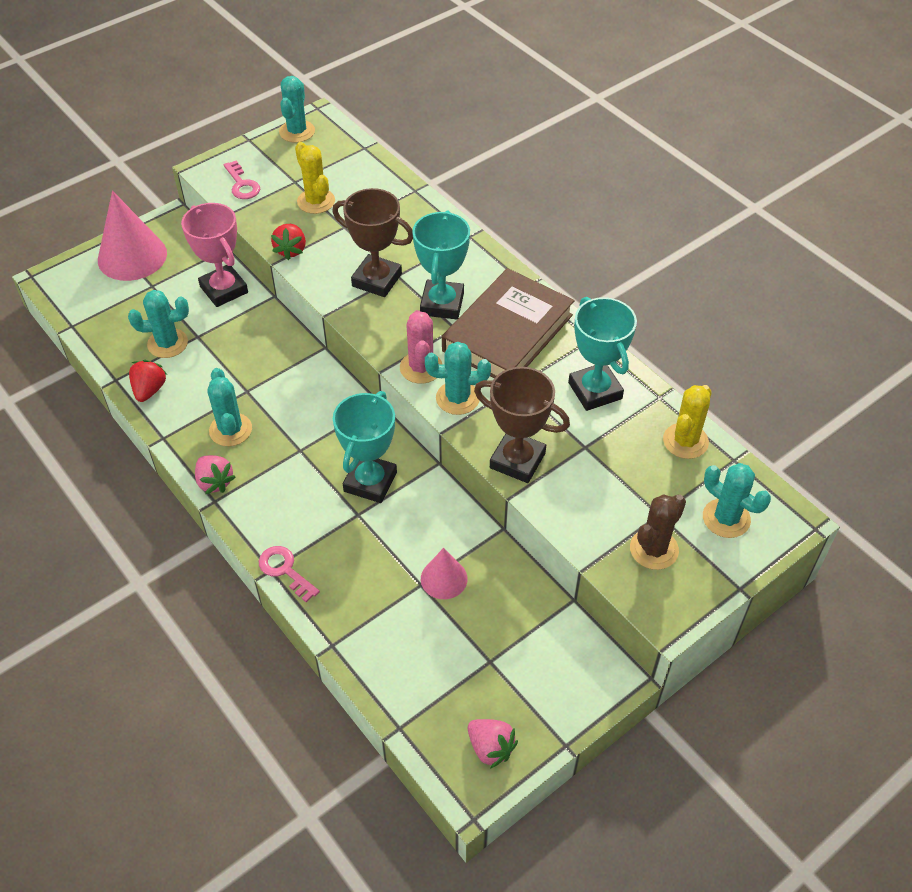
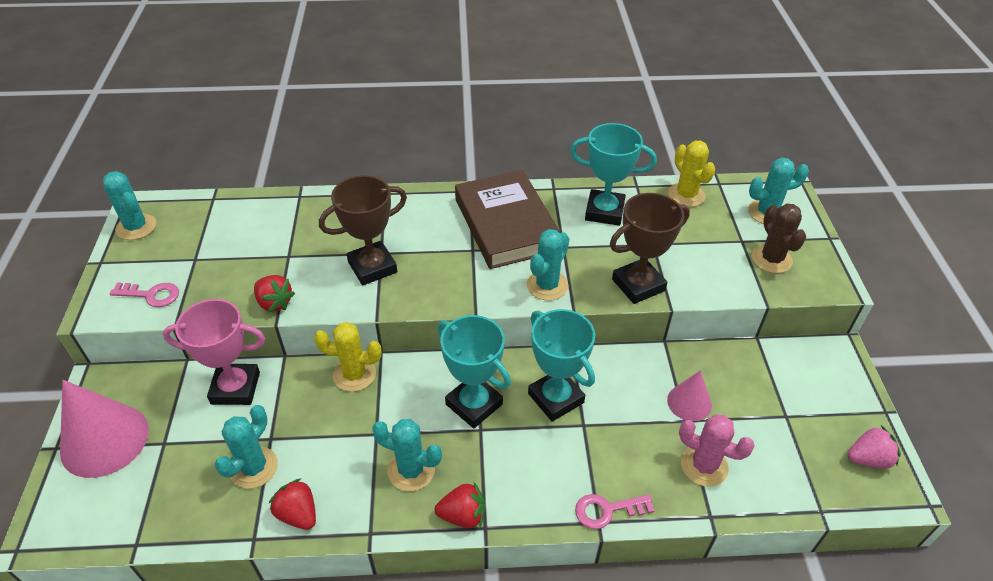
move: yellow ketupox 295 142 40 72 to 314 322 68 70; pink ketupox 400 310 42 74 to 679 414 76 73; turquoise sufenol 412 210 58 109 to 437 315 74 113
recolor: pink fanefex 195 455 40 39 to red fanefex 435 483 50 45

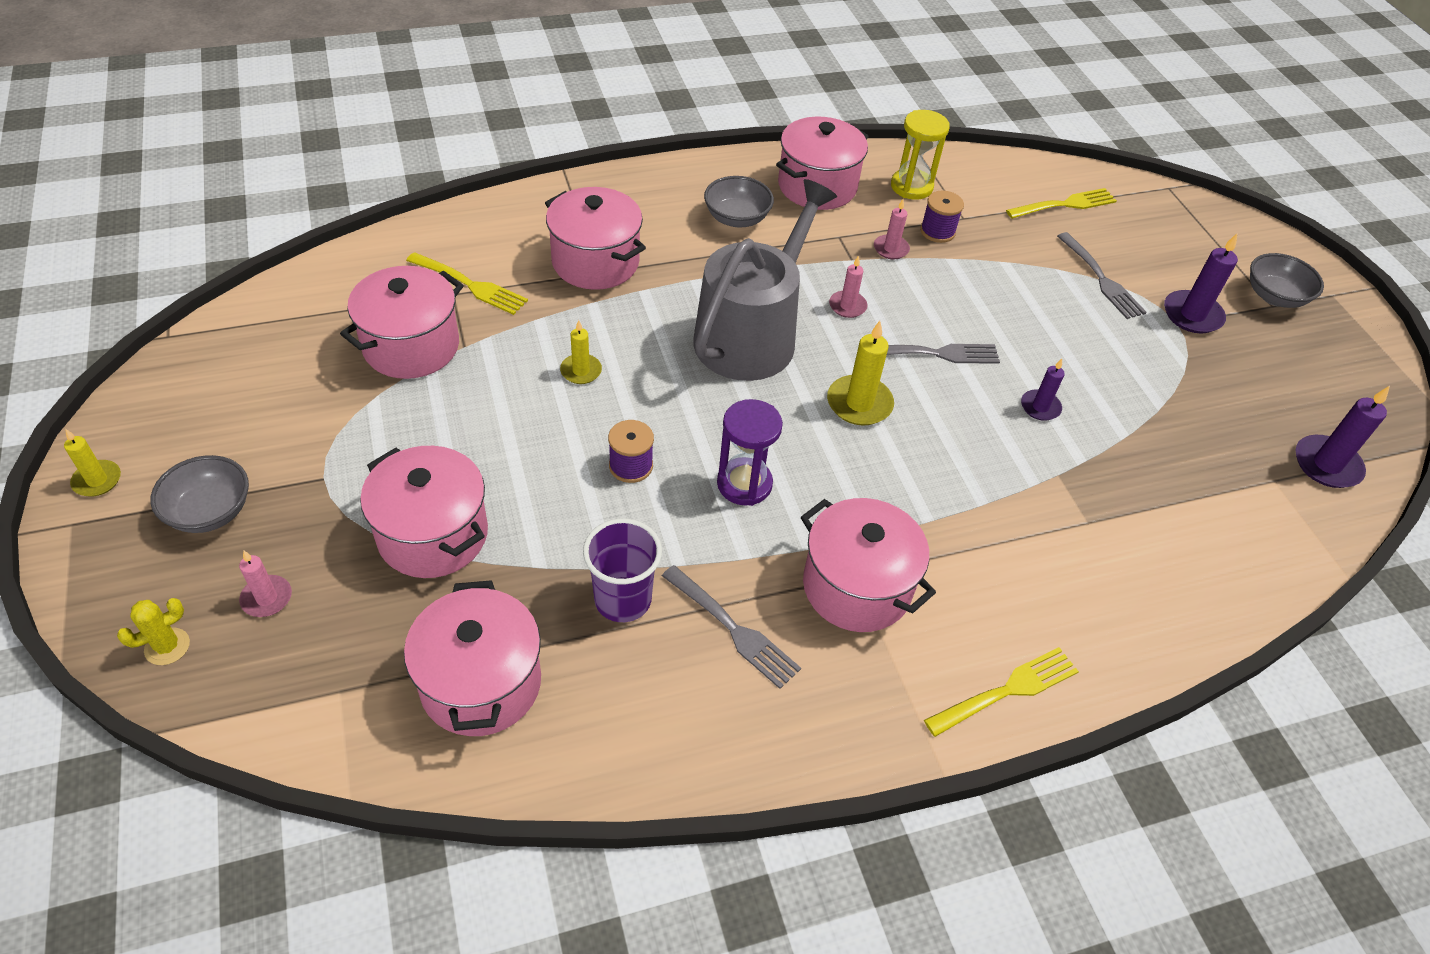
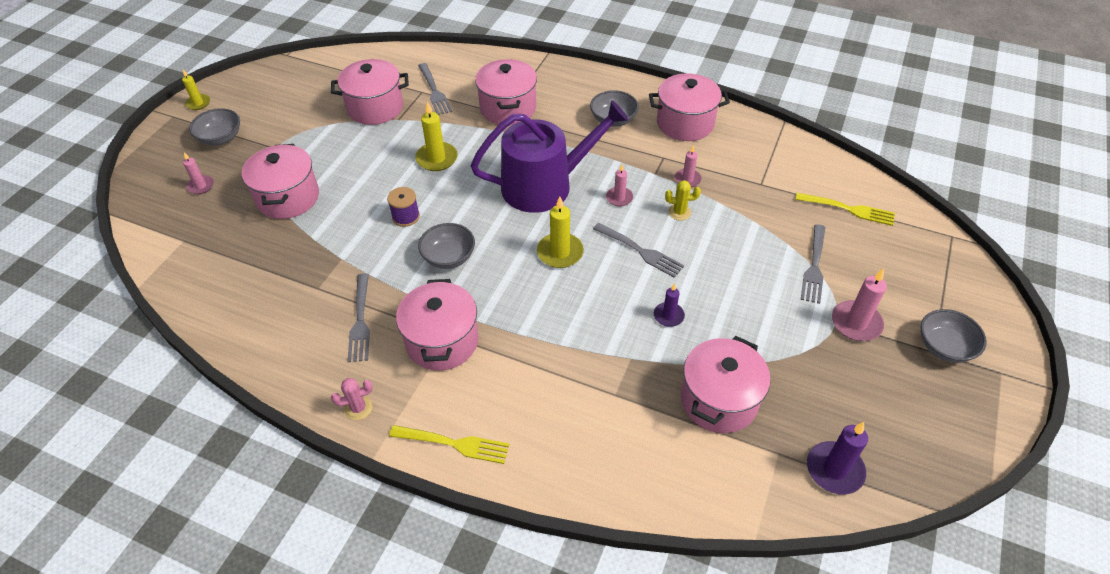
delete: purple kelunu 583 519 79 103; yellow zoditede 891 110 59 90; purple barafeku 920 191 44 52
insert: pink ketupox 331 378 42 42
move: yellow ketupox 117 598 73 67 to 665 180 36 41; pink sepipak 404 580 137 156 to 681 336 90 97
replace: purple zoditede 717 399 66 107 to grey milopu 418 223 57 46
recolor: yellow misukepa 406 252 122 63 to grey misukepa 418 63 35 52; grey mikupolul 693 179 144 202 to purple mikupolul 470 100 159 113; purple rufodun 1164 234 74 100 to pink rufodun 832 269 55 72
resize: yellow rufodun 560 320 42 64 = 415 101 43 70 x1.62

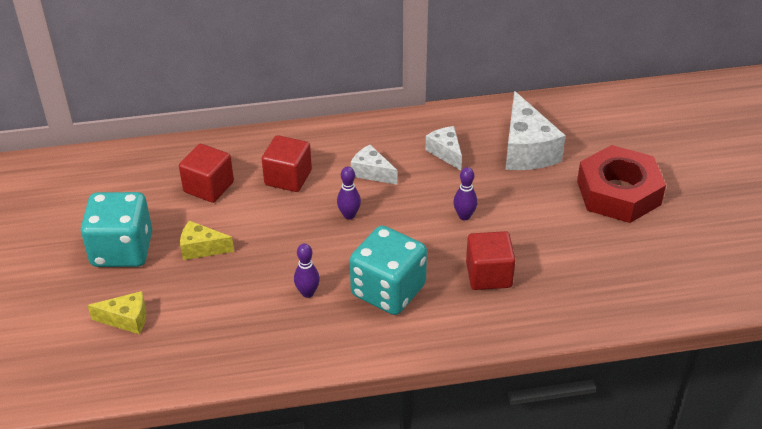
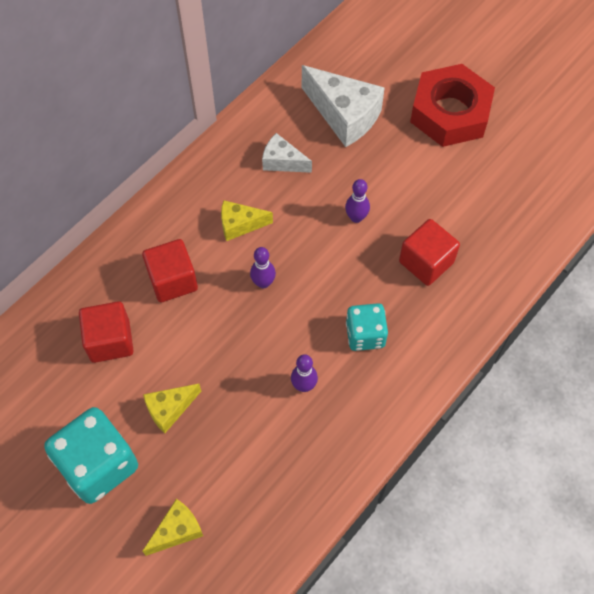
recolor: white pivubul 351 145 46 40 to yellow pivubul 221 200 52 41
resize: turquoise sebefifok 350 225 77 90 = 346 303 42 48 x0.61

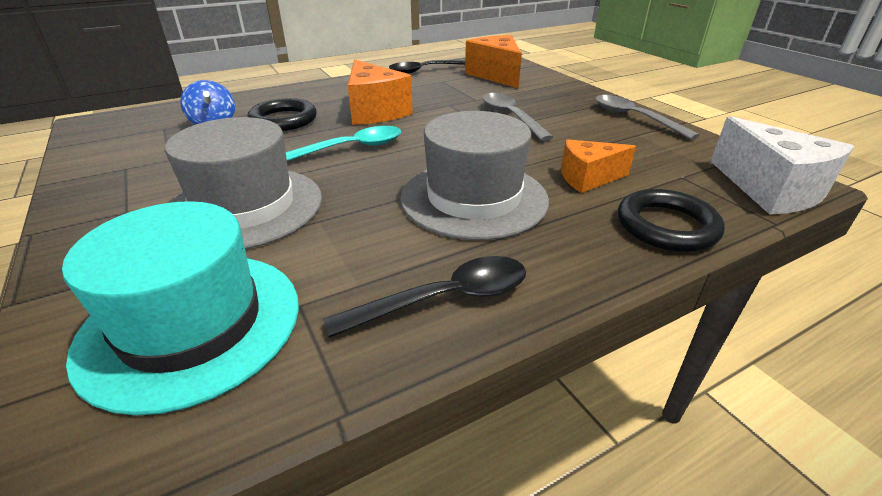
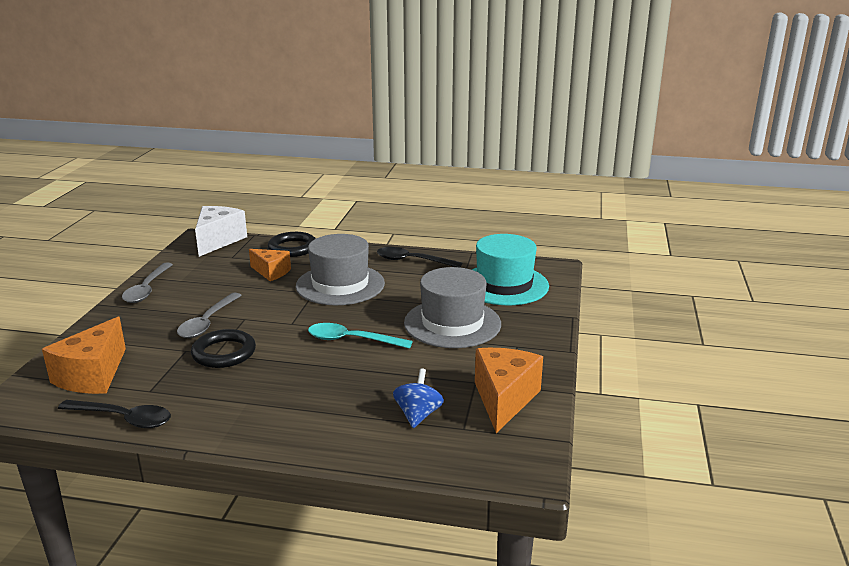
move: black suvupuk 247 98 70 33 to 191 329 65 39; orange pivubul 348 60 65 65 to 475 348 68 85

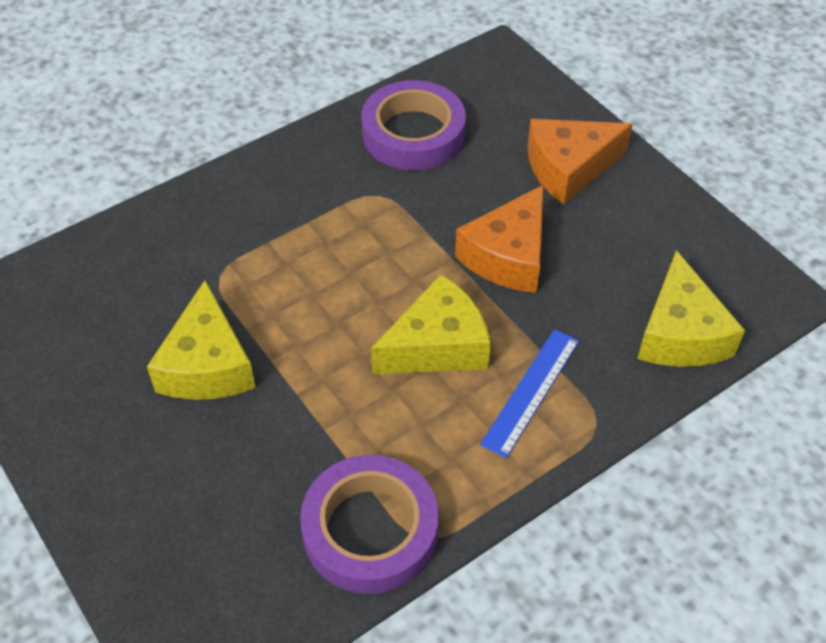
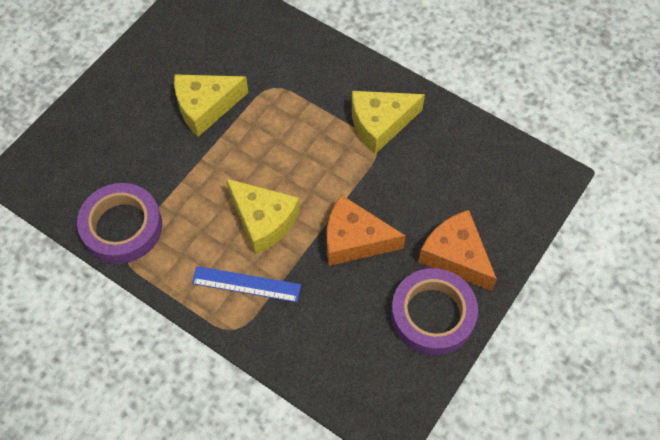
move: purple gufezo 361 80 105 90 to 391 268 87 87; yellow pivubul 637 250 108 117 to 352 91 73 63

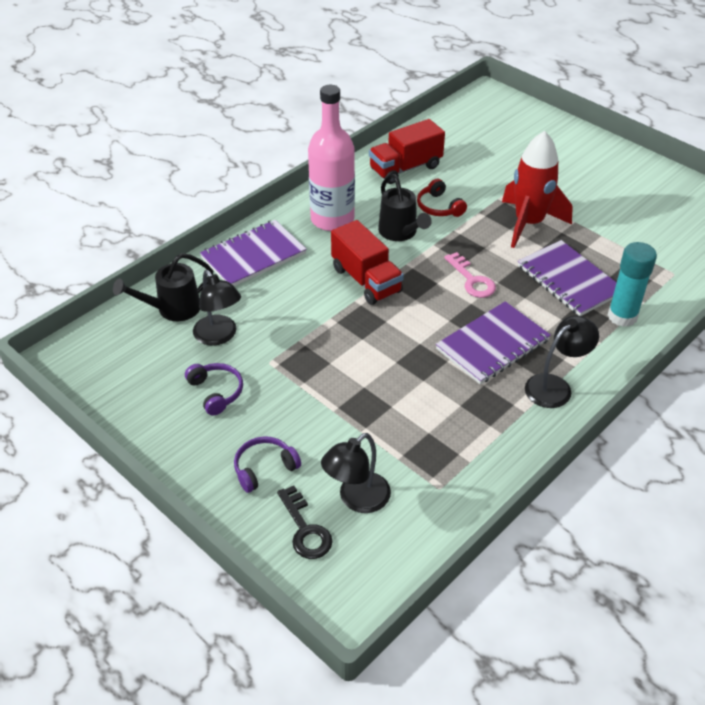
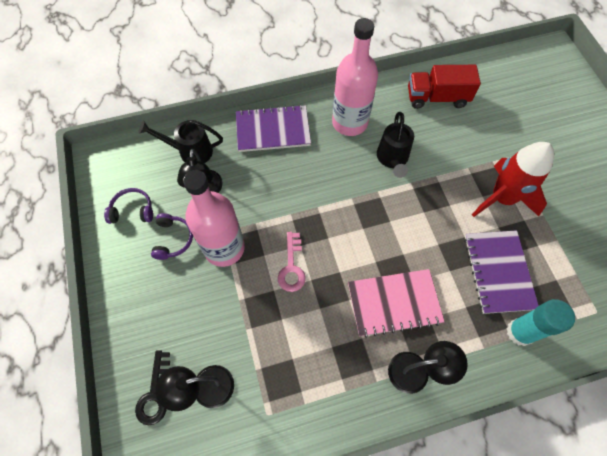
delete: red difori 331 220 73 85; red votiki 417 179 50 38
insert: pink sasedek 183 170 62 97
move: purple votiki 234 436 67 57 to 104 188 49 36; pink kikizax 444 252 52 46 to 278 232 28 60
recolor: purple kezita 436 301 115 83 to pink kezita 348 269 97 69

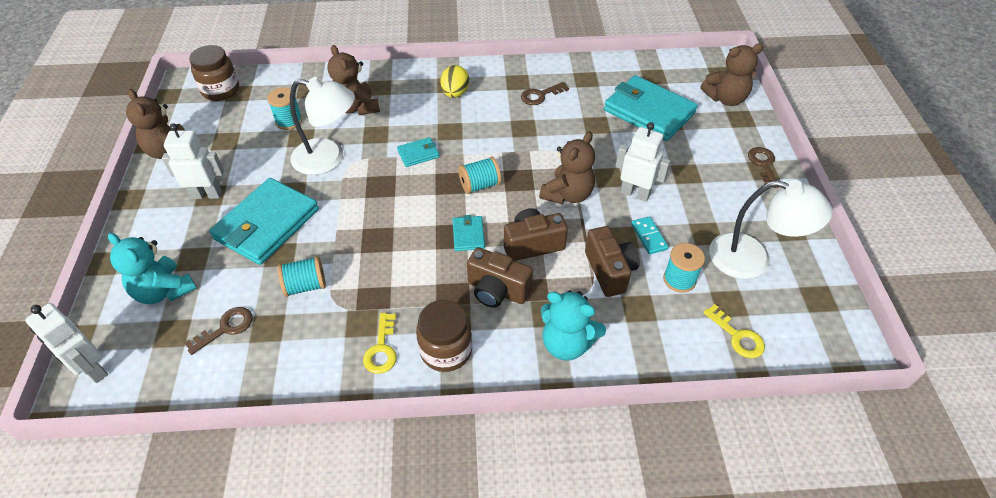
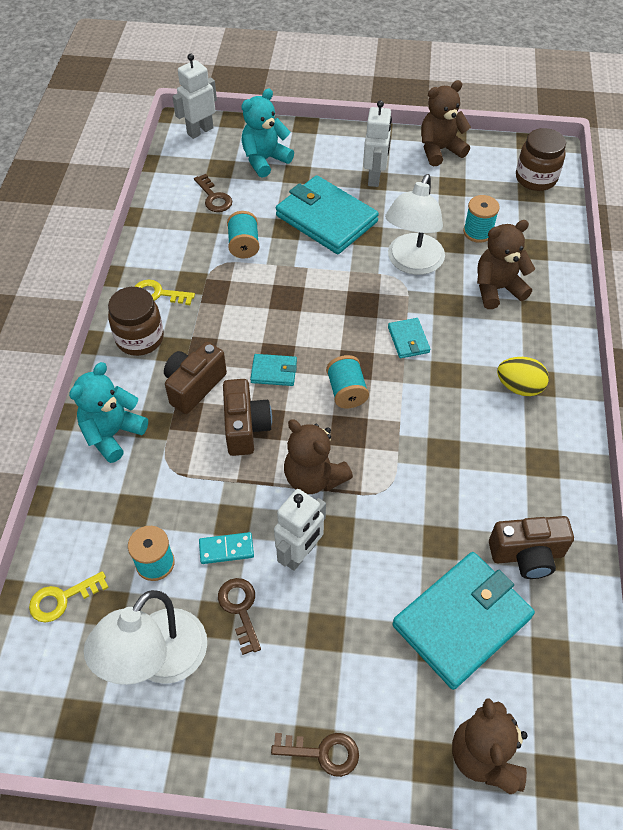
move: brown kikizax 521 82 48 23 to 218 578 43 77; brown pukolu 585 226 55 71 to 489 516 85 63

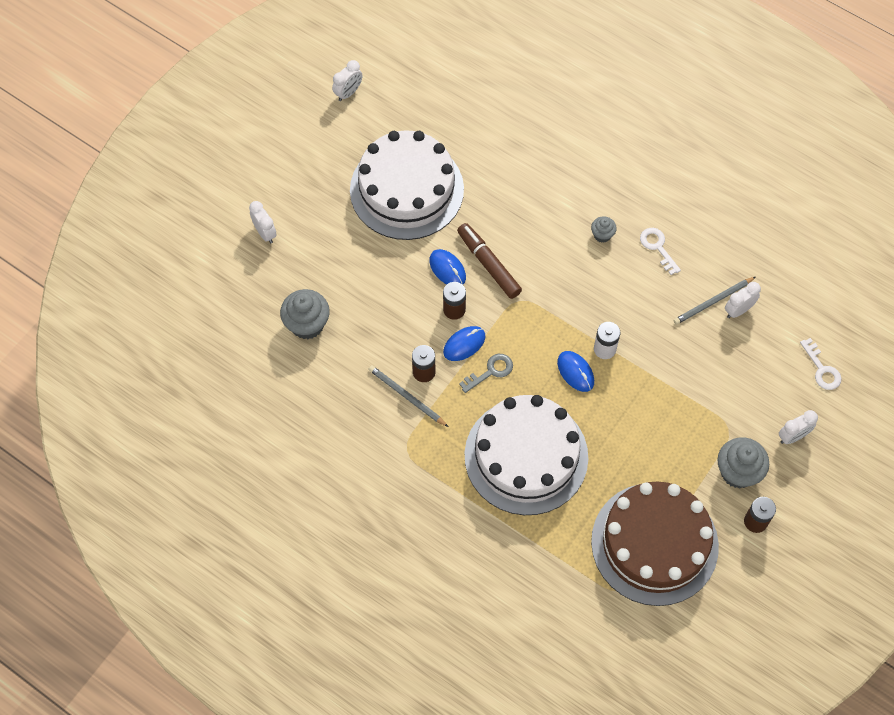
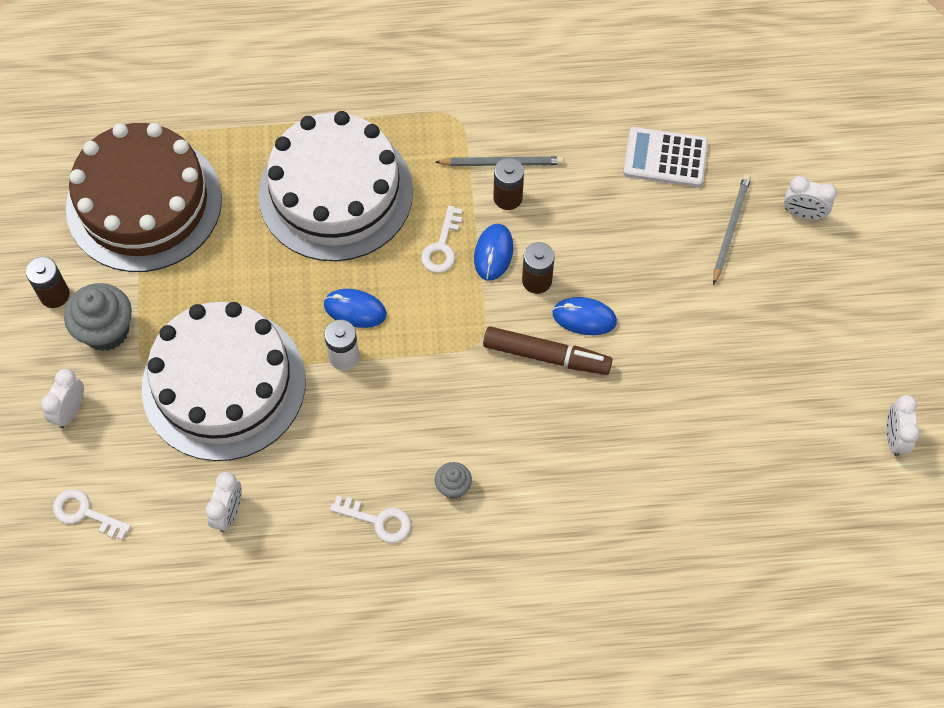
move: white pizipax 350 130 114 110 to 142 302 164 159; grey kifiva 673 277 83 48 to 713 174 38 111
replace: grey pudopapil 280 289 50 50 to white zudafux 623 127 85 60
recolor: grey kikizax 459 354 54 39 to white kikizax 421 205 42 68

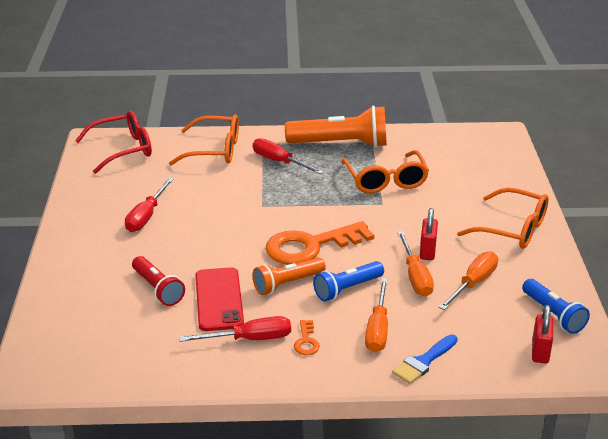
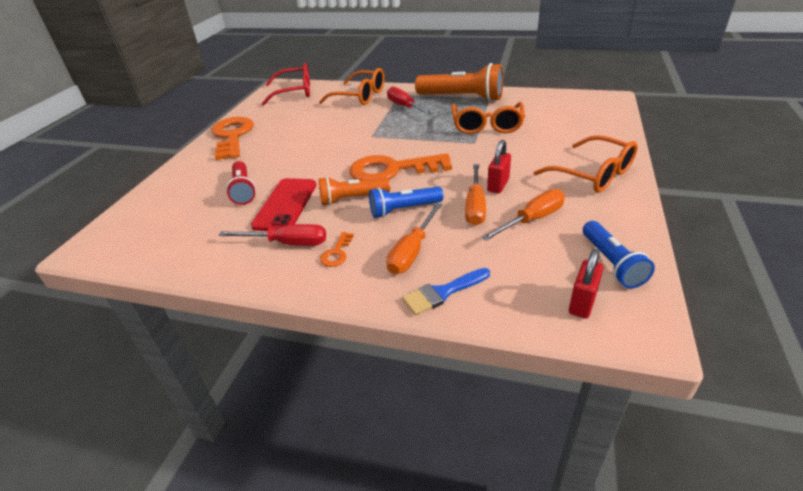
delete: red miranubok 125 178 49 54
insert: orange kikizax 211 117 43 43

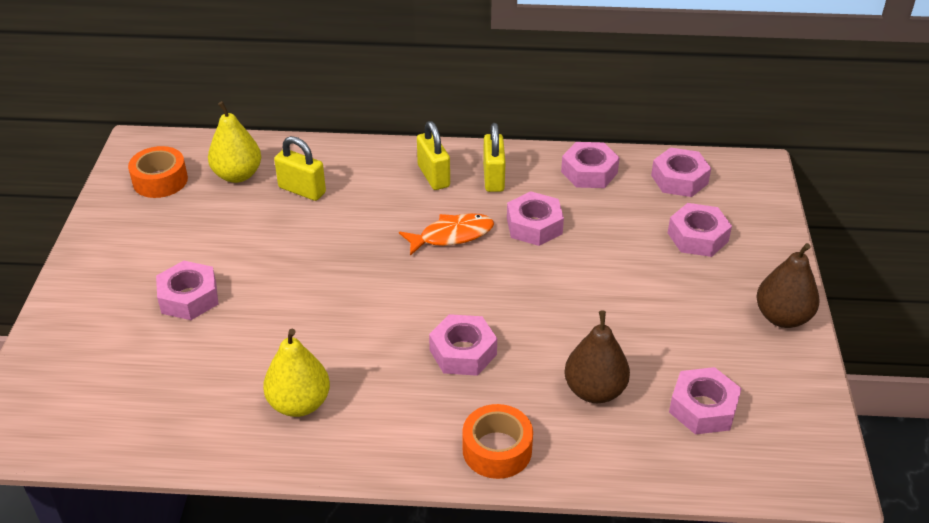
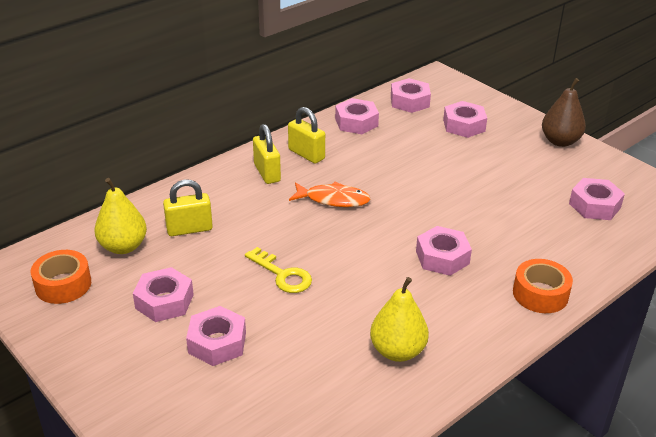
delete: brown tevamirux 564 310 66 93
insert: yellow kikizax 245 247 67 46
move: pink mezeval 507 191 57 55 to 133 267 61 55
rotate: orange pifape 399 213 95 43 = 289 182 81 25 75 degrees clockwise; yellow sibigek 417 121 33 69 = 253 124 28 60 45 degrees clockwise

